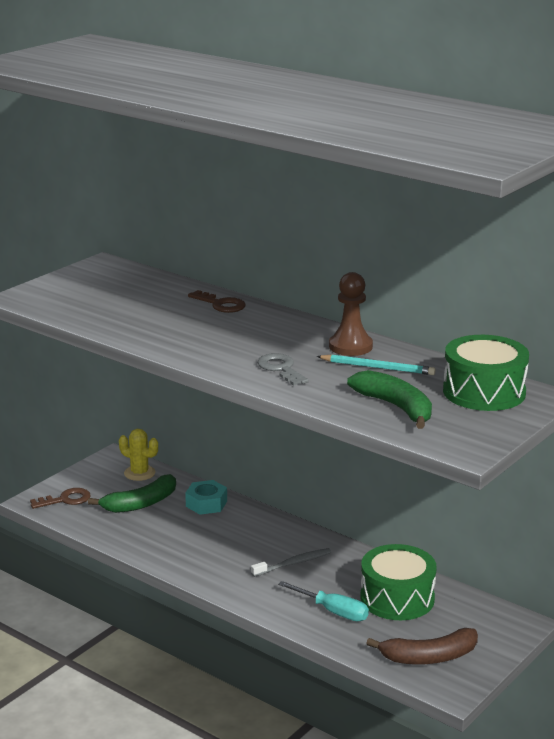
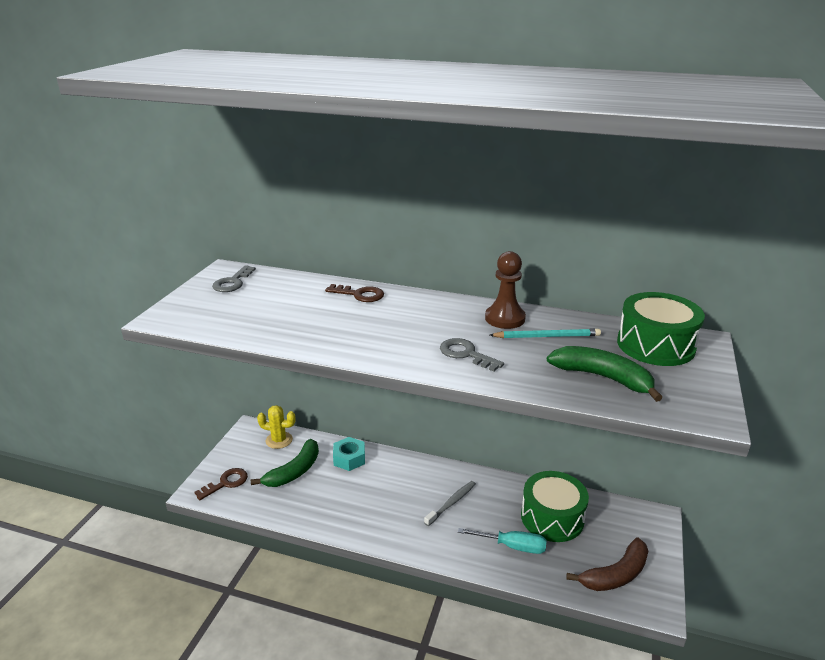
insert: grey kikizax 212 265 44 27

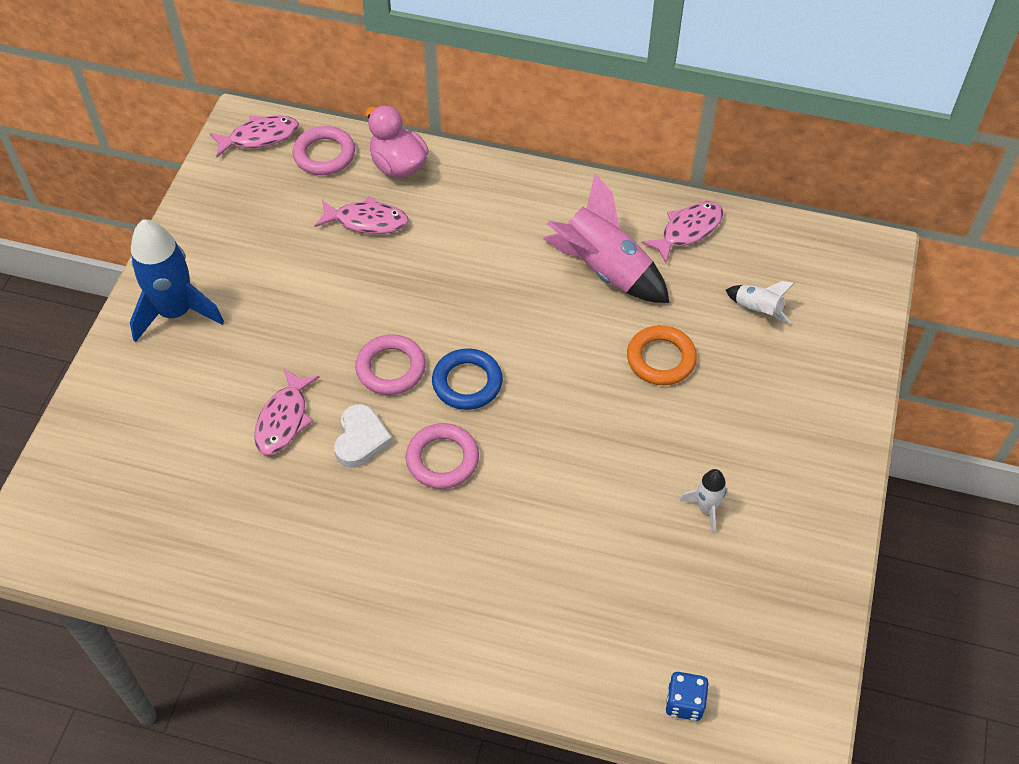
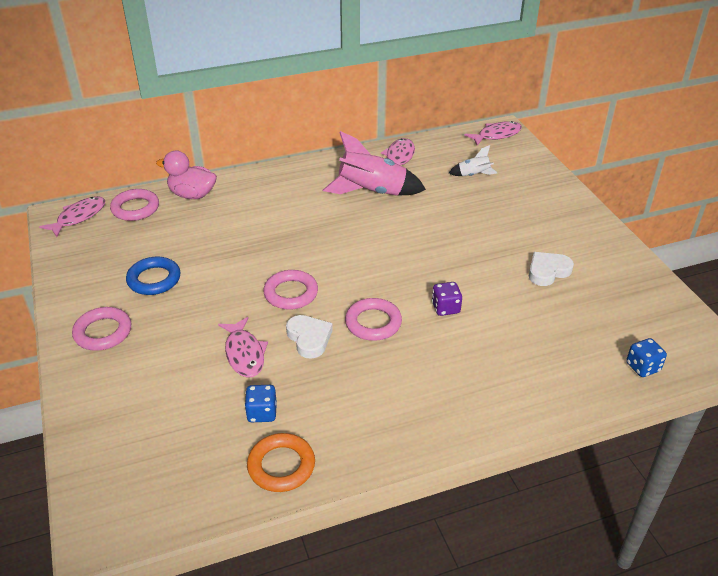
insert: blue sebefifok 245 385 32 37; purple sebefifok 432 282 30 34
move: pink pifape 314 196 95 38 to 464 121 58 24; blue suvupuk 432 348 71 62 to 126 256 55 39; orange suvupuk 627 325 70 60 to 247 433 68 59
replace: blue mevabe 130 219 94 123 to pink suvupuk 72 307 60 44; white mevabe 680 469 48 64 to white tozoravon 529 252 45 34

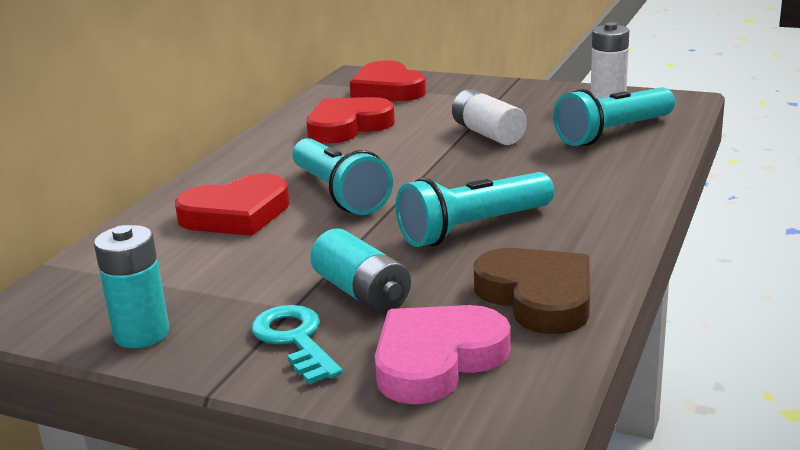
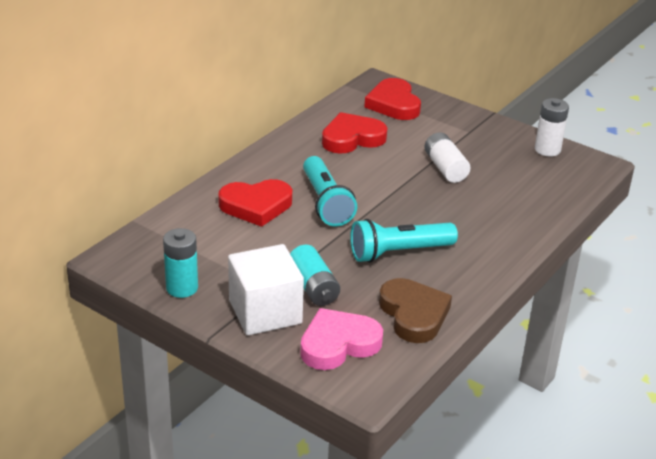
delete: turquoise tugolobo 553 87 122 59
replace: turquoise kikizax 251 305 92 79 to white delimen 228 244 76 91

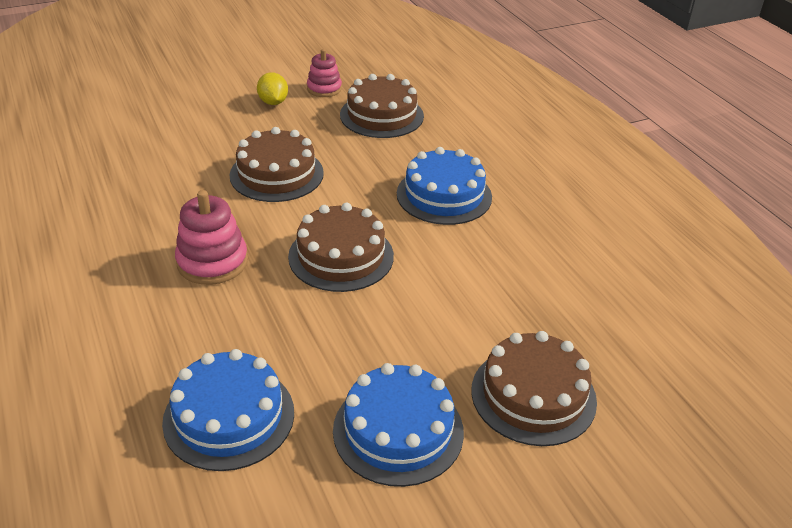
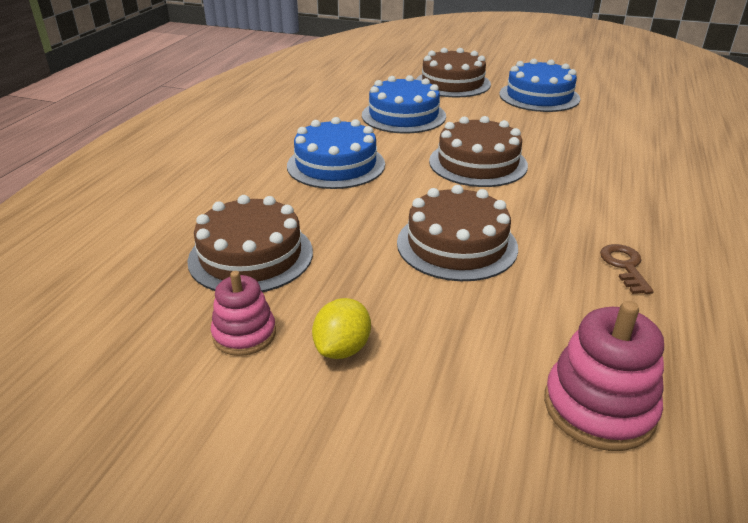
insert: brown kikizax 600 244 54 50
move: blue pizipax 162 349 132 122 to 362 75 84 58; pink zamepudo 175 190 73 95 to 544 301 120 150

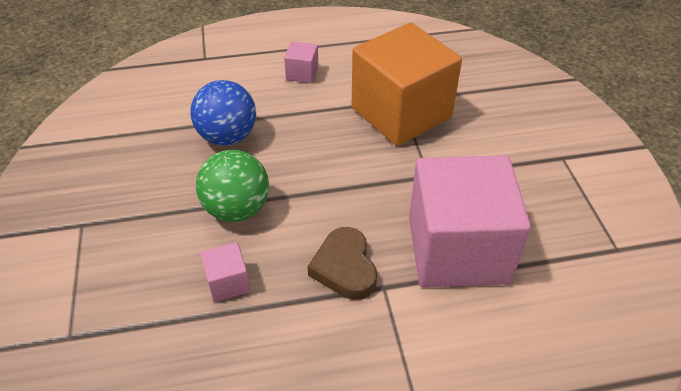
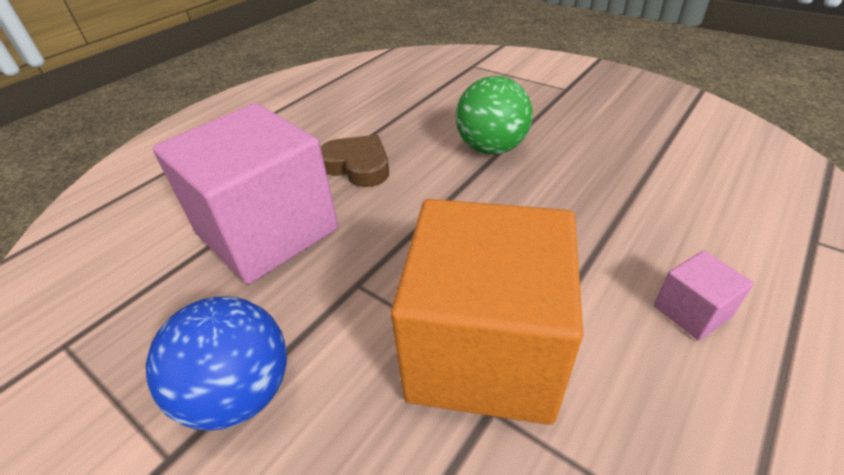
delete: pink delimen 201 242 49 60
move: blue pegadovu 191 80 65 66 to 146 296 141 135

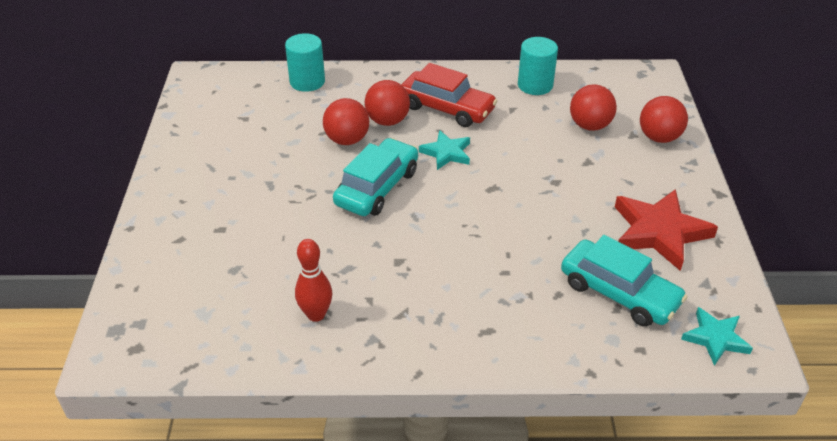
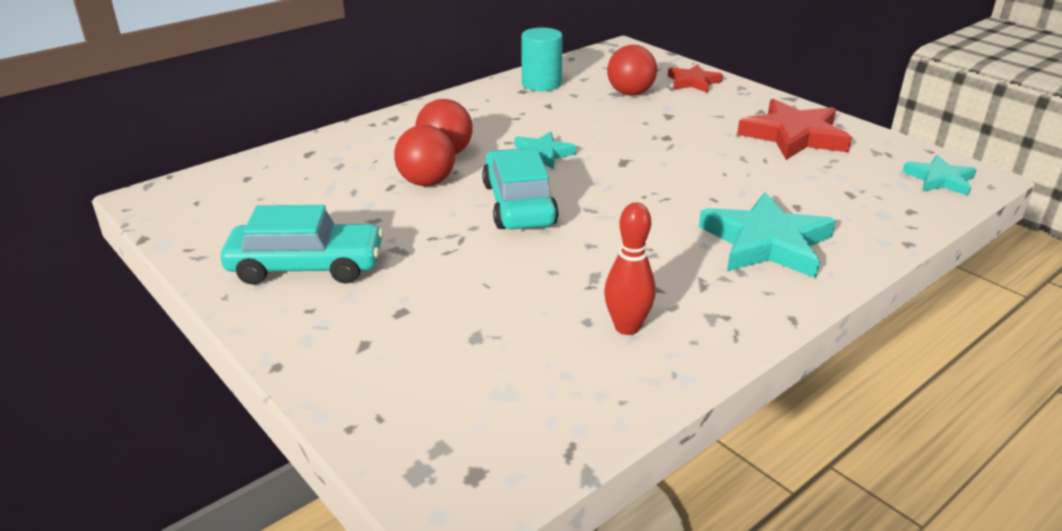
delete: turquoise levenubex 285 33 40 59; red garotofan 401 63 96 64
insert: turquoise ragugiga 699 192 137 86
move: turquoise garotofan 561 235 126 92 to 221 205 163 80
replace: red pegadovu 640 96 48 47 to red ragugiga 668 64 55 29

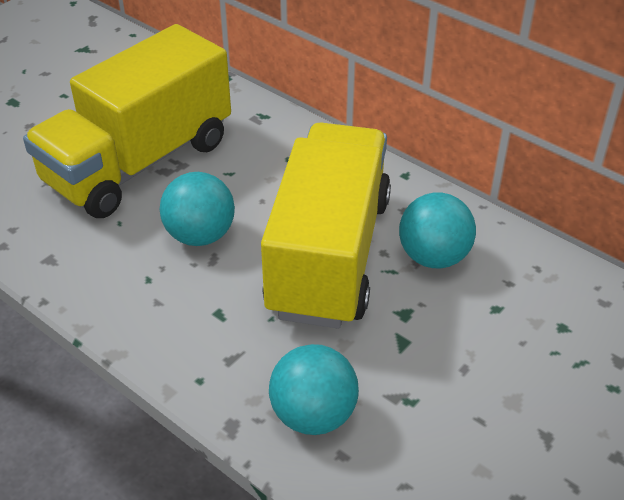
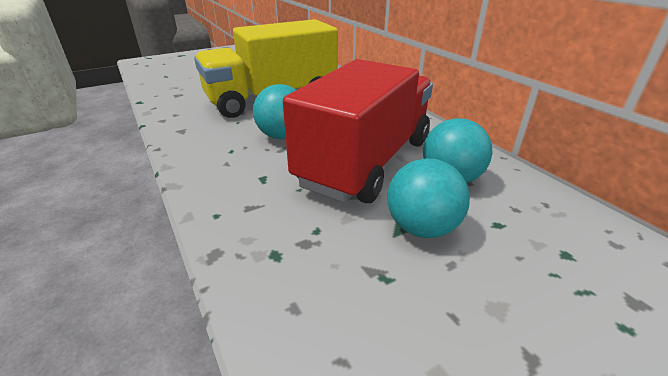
move: turquoise pegadovu 269 344 90 91 to 387 158 83 80
recolor: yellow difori 261 122 130 206 to red difori 283 59 150 144

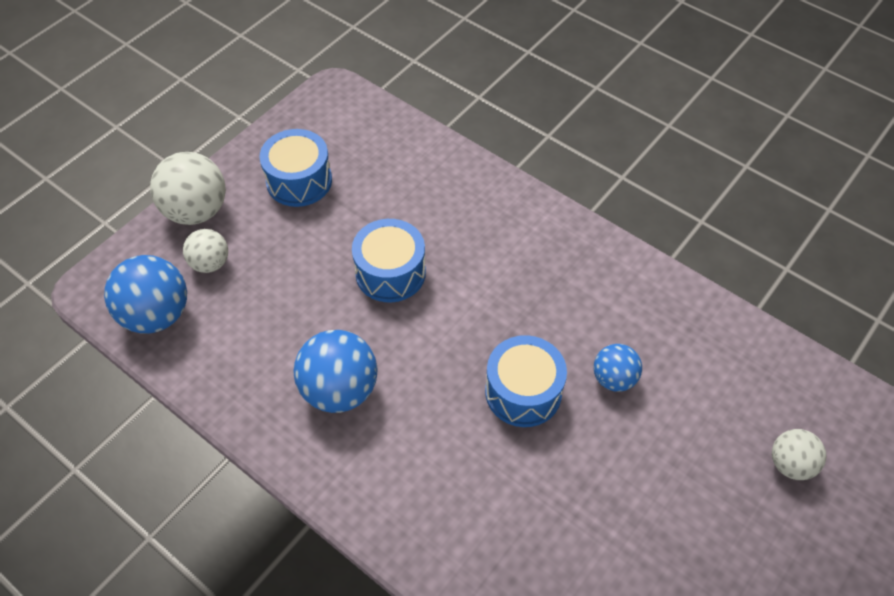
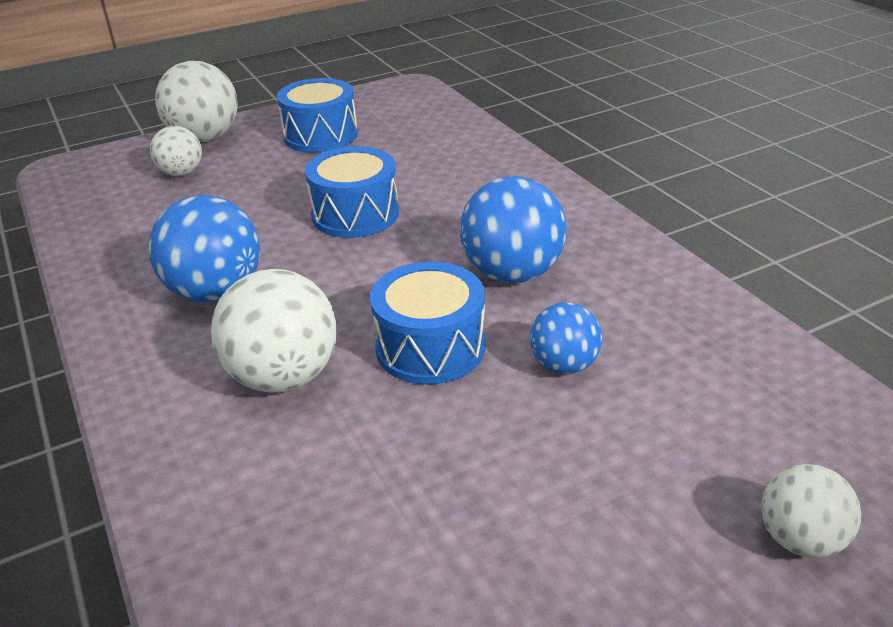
insert: white pegadovu 211 269 126 124
move: blue pegadovu 104 255 83 79 to 460 176 107 107

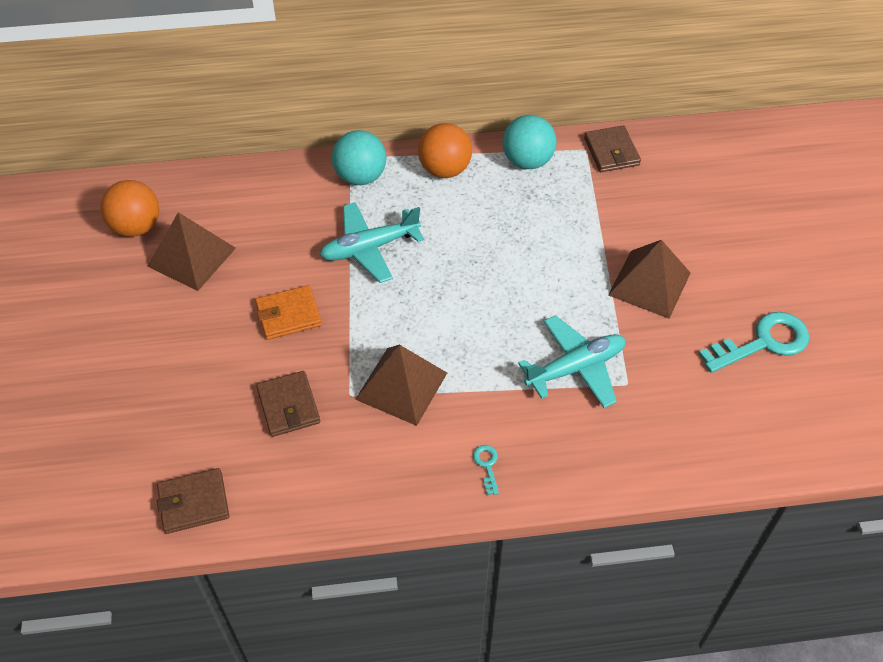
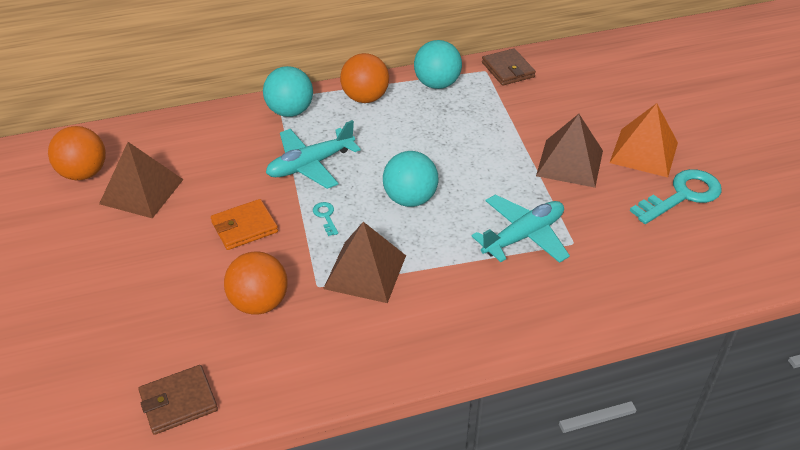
insert: turquoise pegadovu 383 151 55 56; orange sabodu 609 103 69 74
move: turquoise kikizax 473 445 26 50 to 313 202 25 34
replace: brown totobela 256 371 64 66 to orange pegadovu 224 251 64 64

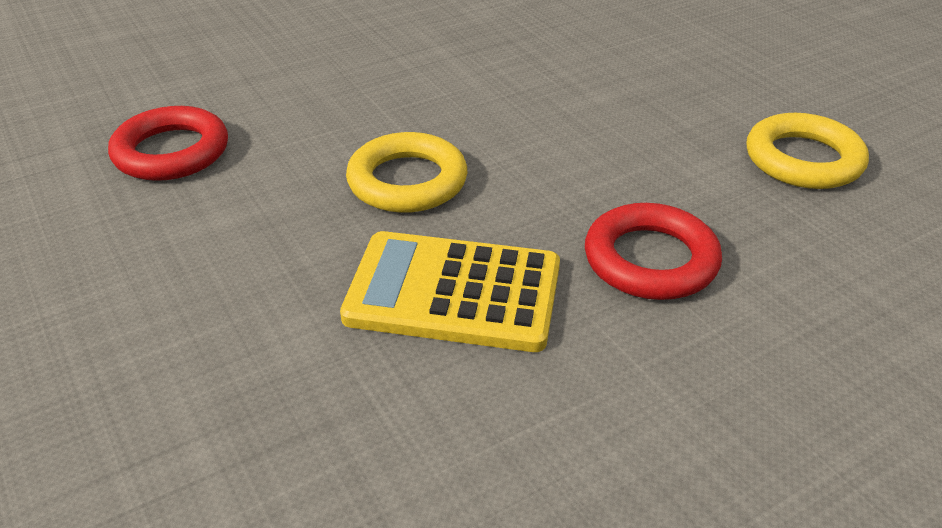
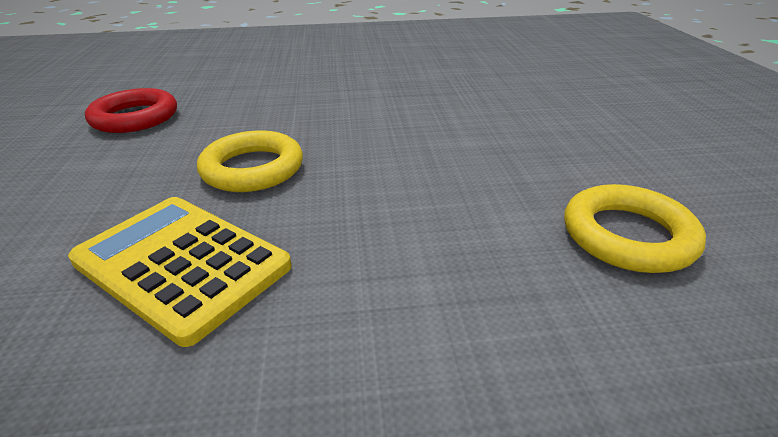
delete: red suvupuk 585 203 137 97

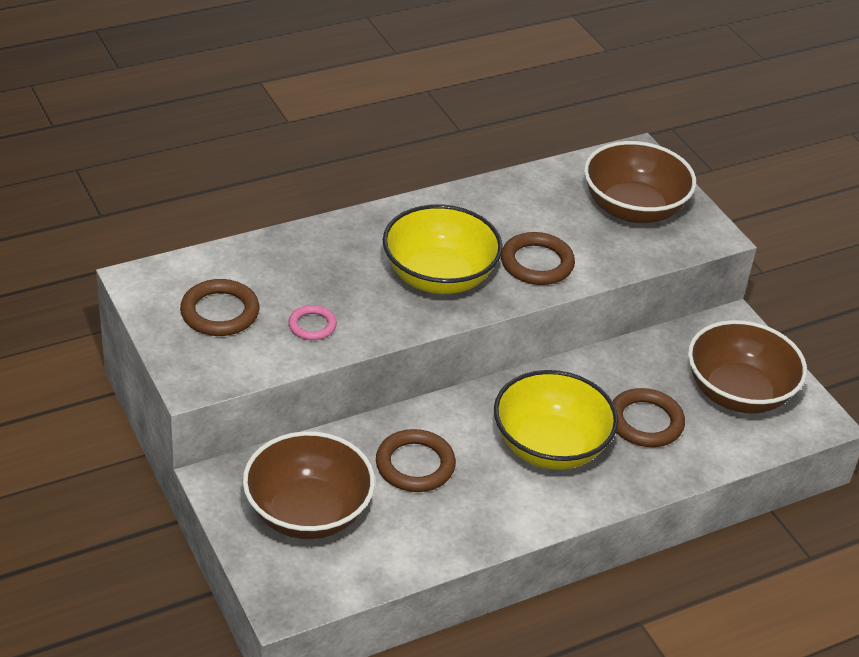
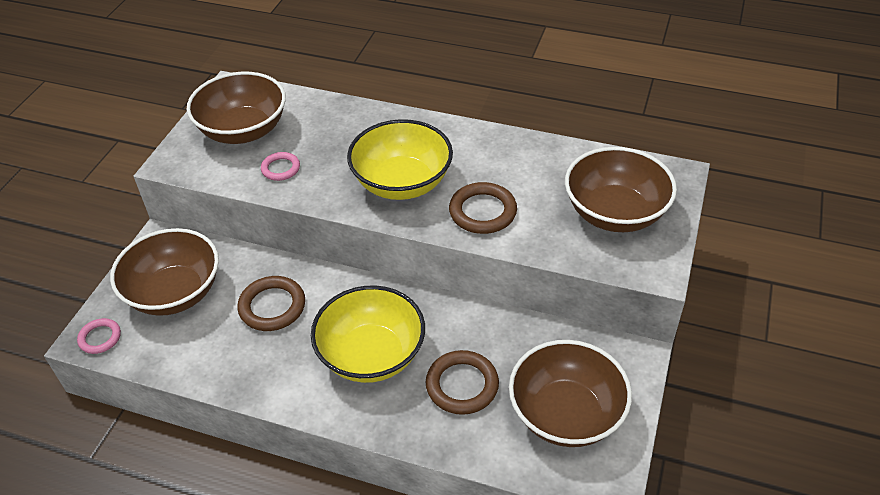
insert: pink suvupuk 77 318 44 36
replace: brown suvupuk 180 279 79 57 to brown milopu 187 72 99 72

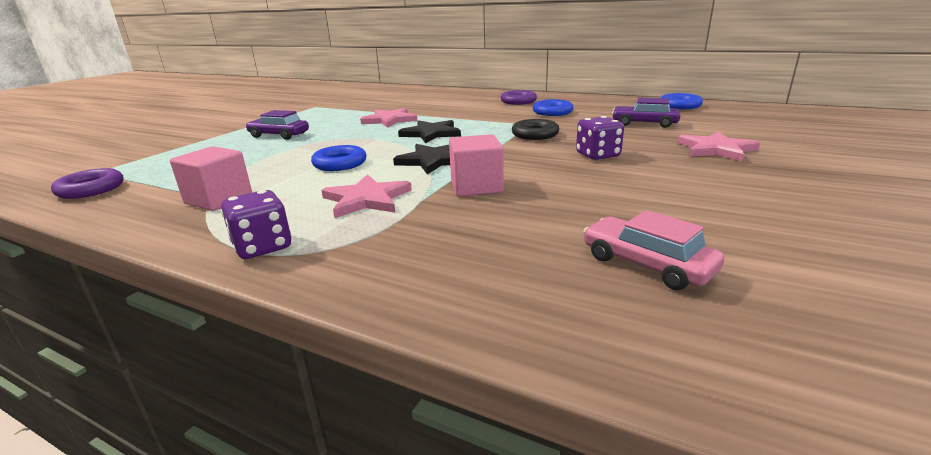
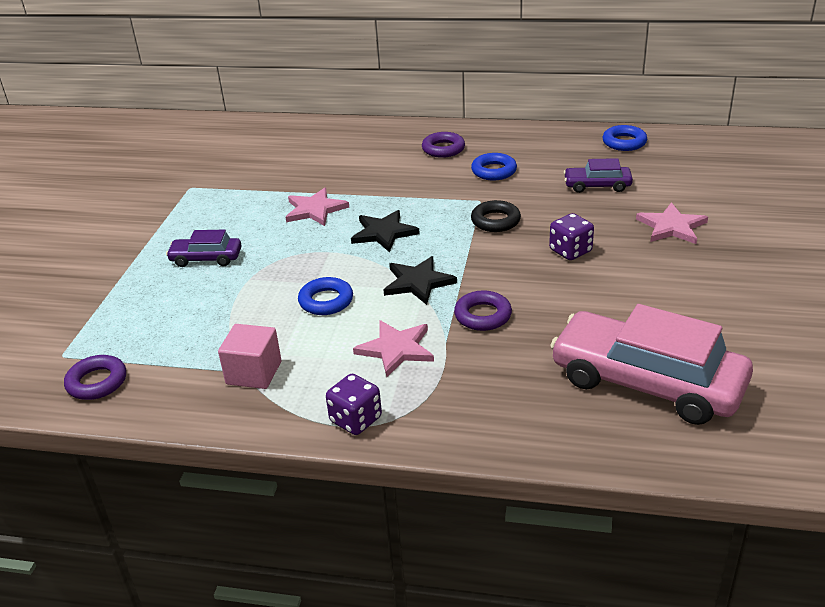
replace: pink delimen 449 134 55 62 to purple suvupuk 454 291 58 40
resize: pink garotofan 583 210 141 80 = 550 304 203 121 x2.09

